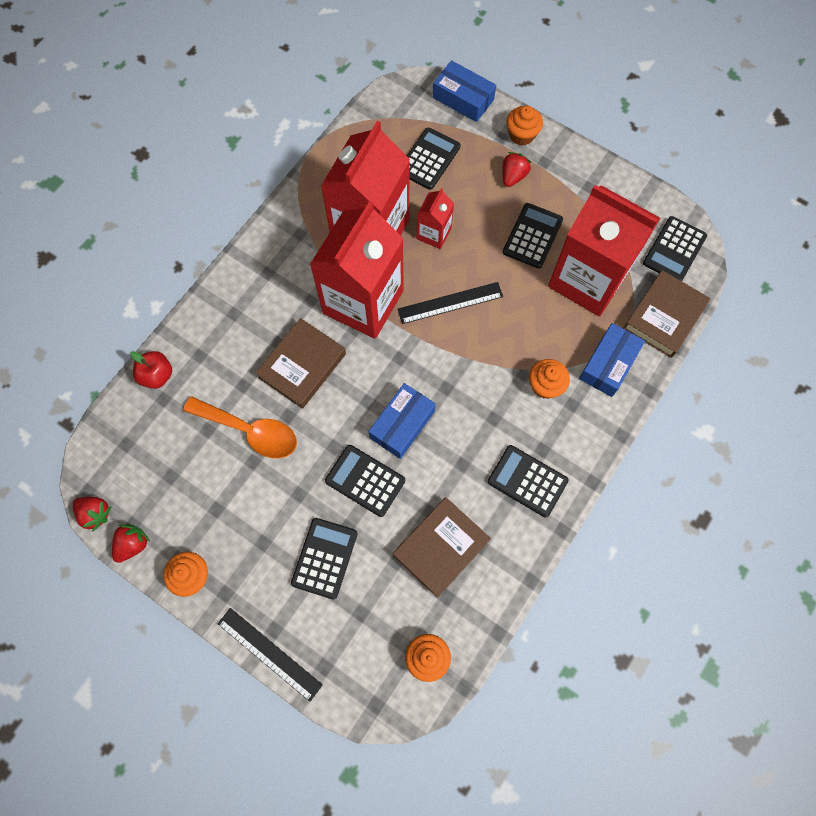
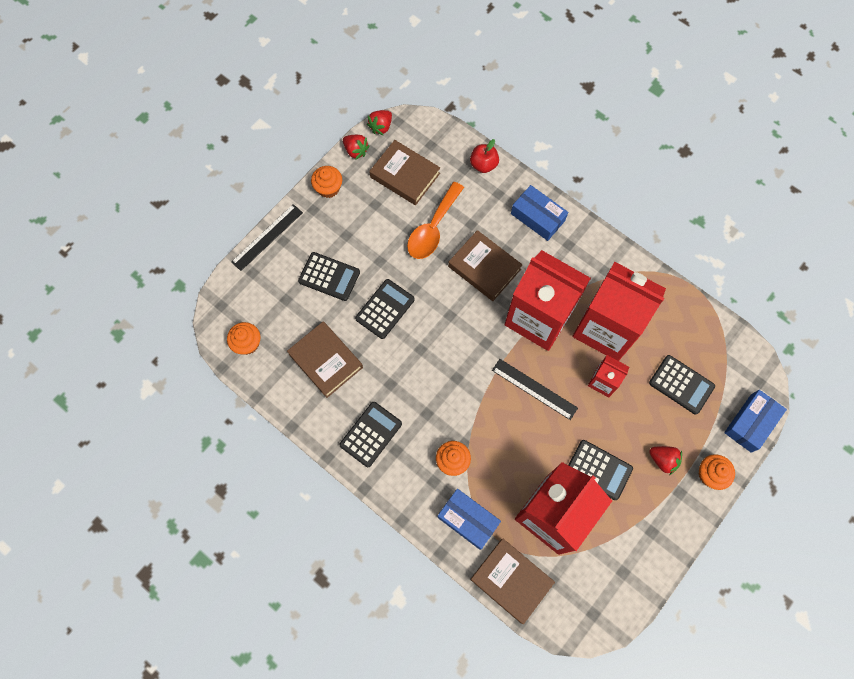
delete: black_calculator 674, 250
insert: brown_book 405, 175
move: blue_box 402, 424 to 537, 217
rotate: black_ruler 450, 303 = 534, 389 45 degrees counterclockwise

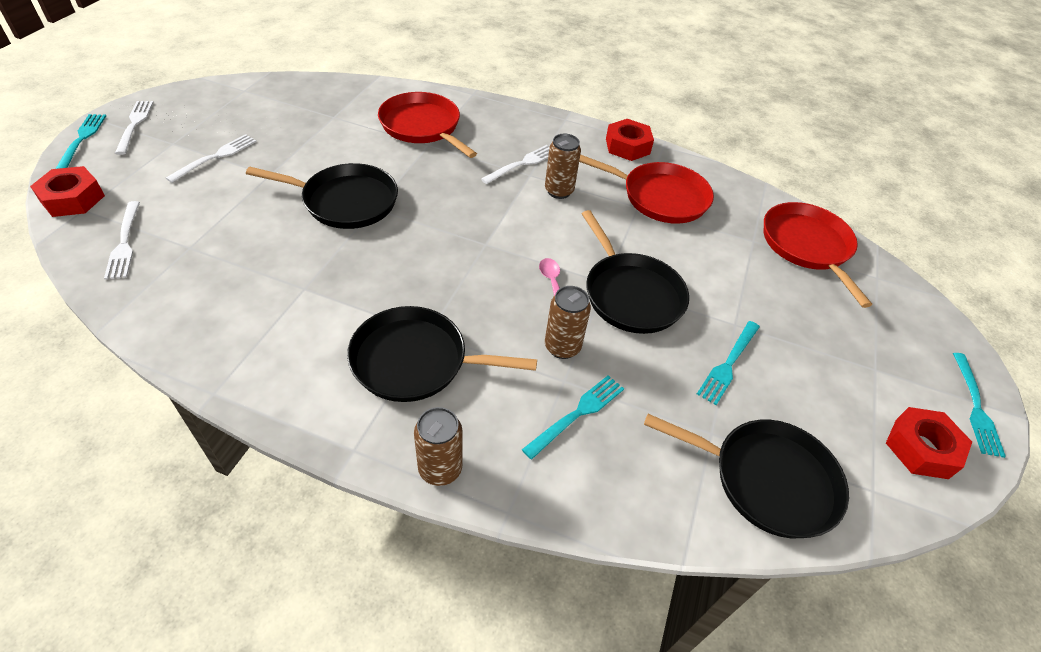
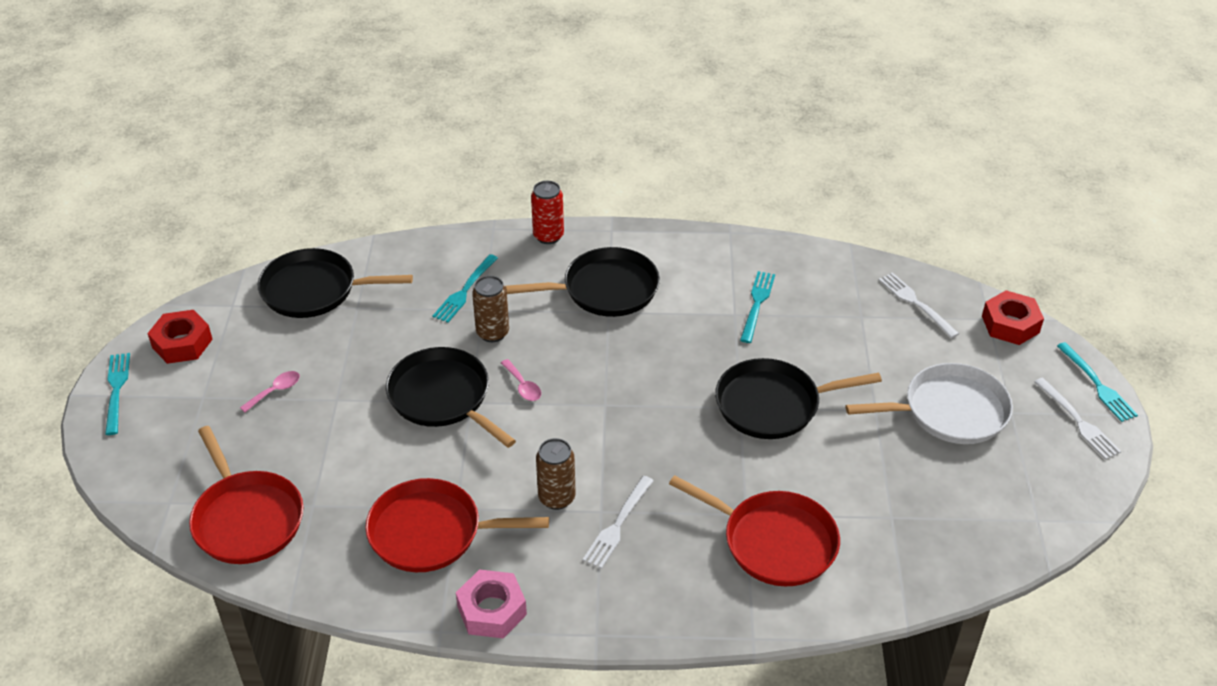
insert: pink_spoon 275, 391
move: turquoise_fork 728, 364 to 757, 304
replace: white_fork 216, 157 to white_pan 949, 411
recolor: brown_can 440, 469 to red_can 548, 236; red_nut 627, 146 to pink_nut 492, 610

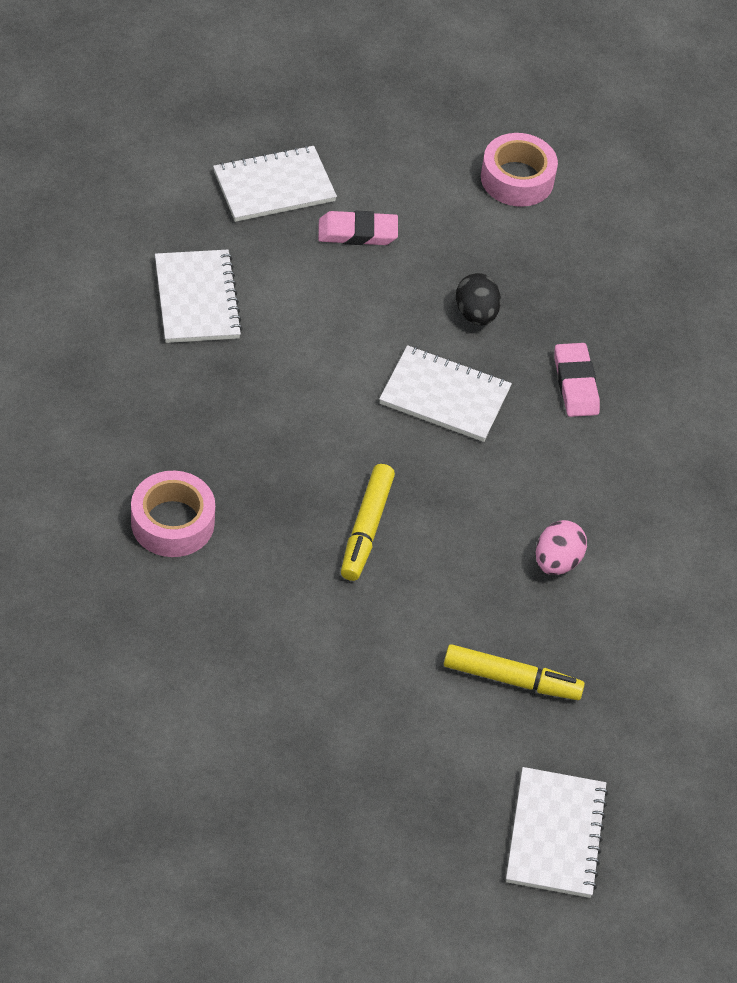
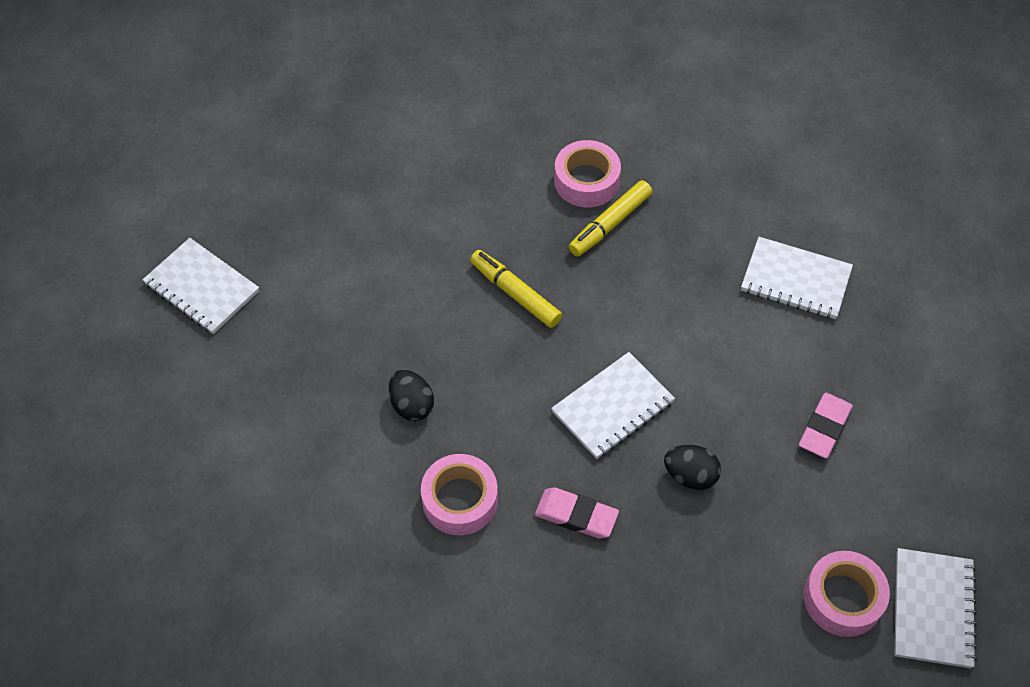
insert: pink_tape 460, 500
move: white_notebook 274, 187 to 932, 609; yellow_marker 511, 679 to 610, 224
recolor: pink_egg 557, 561 to black_egg 412, 405

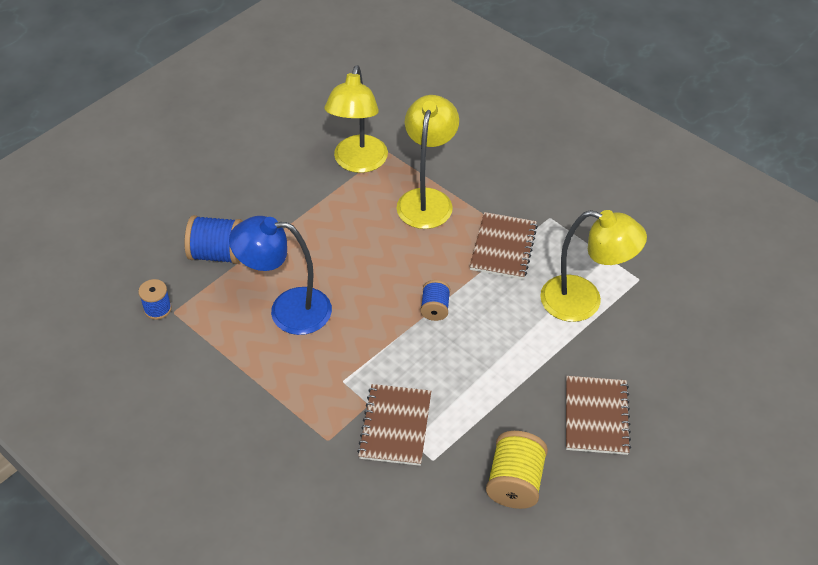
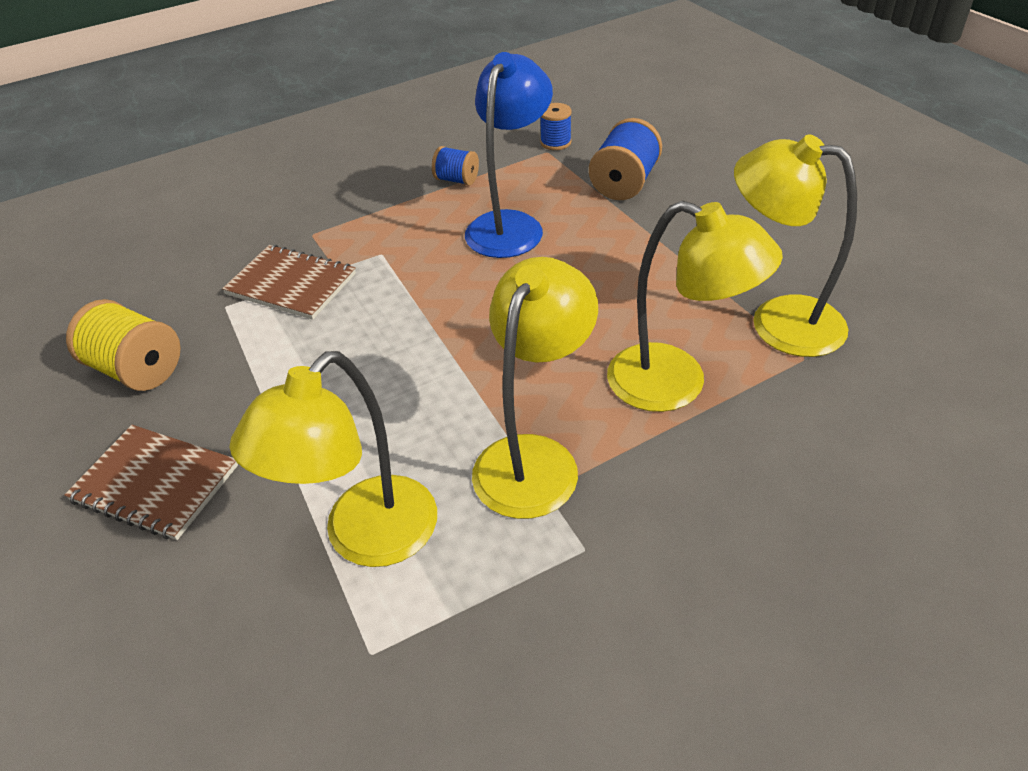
move: blue_spool 435, 308 to 457, 180
replace: brown_notebook 503, 247 to yellow_lamp 534, 458

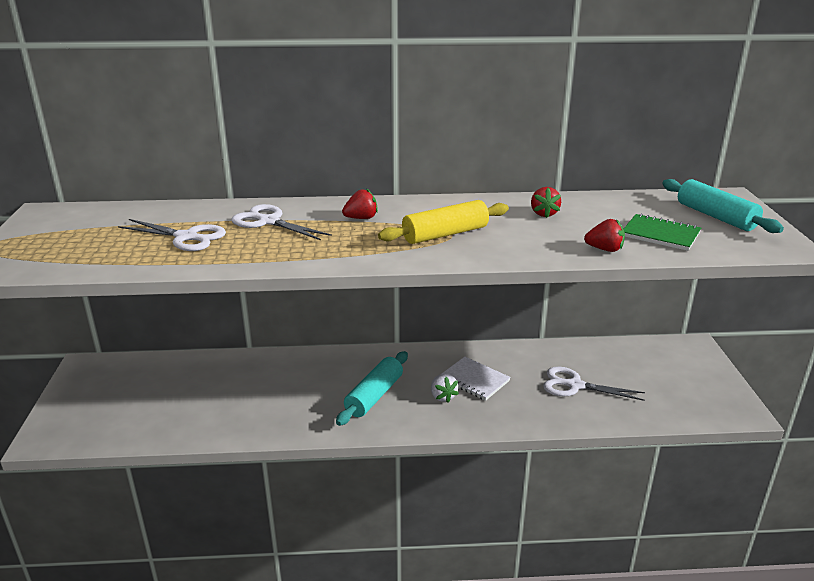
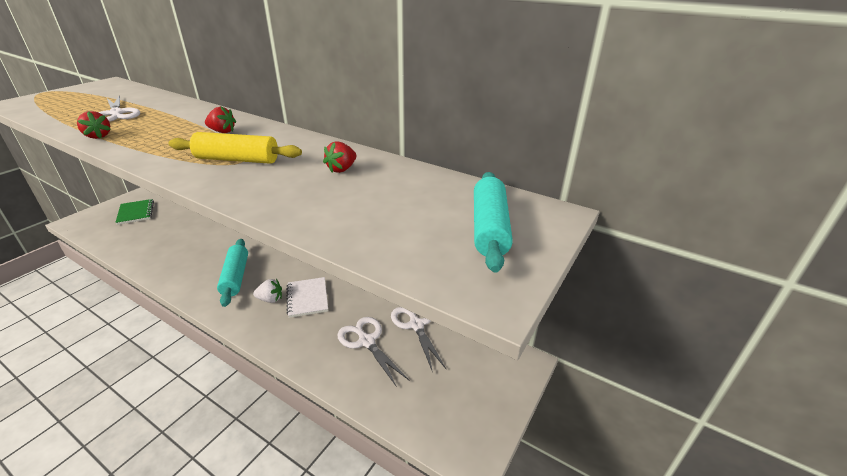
move: white_scissors 269, 222 to 416, 325; red_strawberry 604, 249 to 98, 136; green_notebook 660, 234 to 136, 213
rotate: turquoise_rolling_pin 374, 396 = 236, 277 75 degrees counterclockwise; white_strawberry 442, 396 = 270, 299 105 degrees counterclockwise

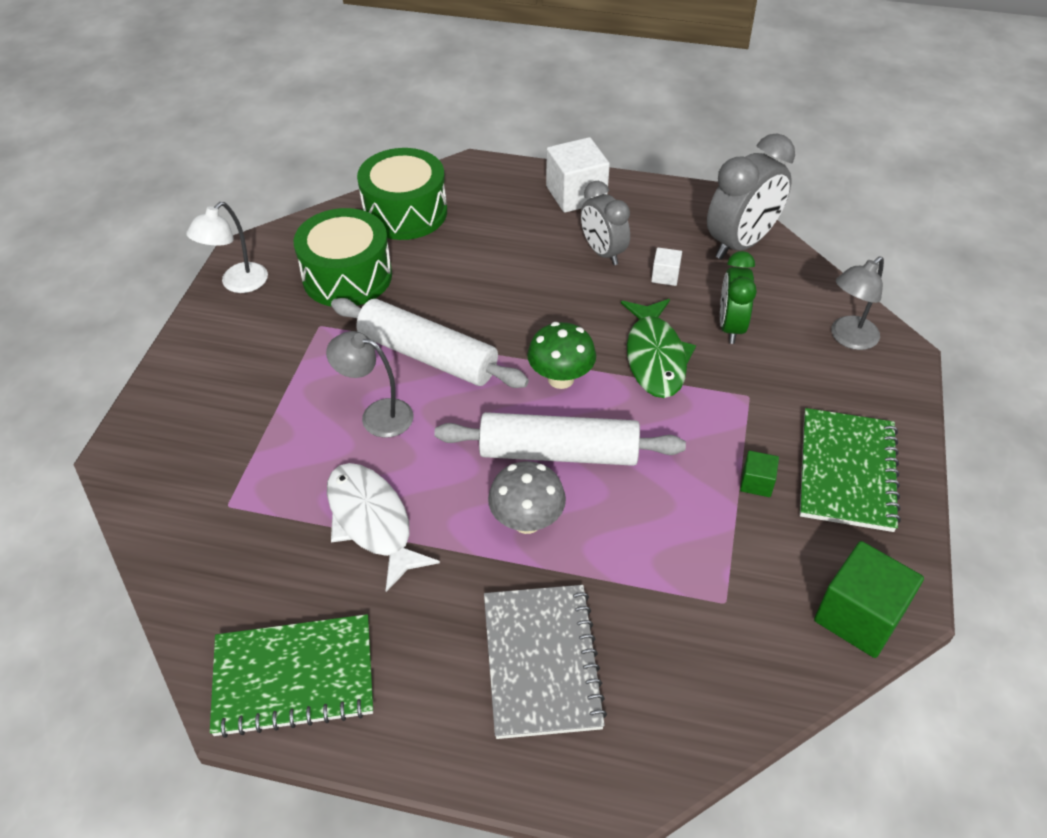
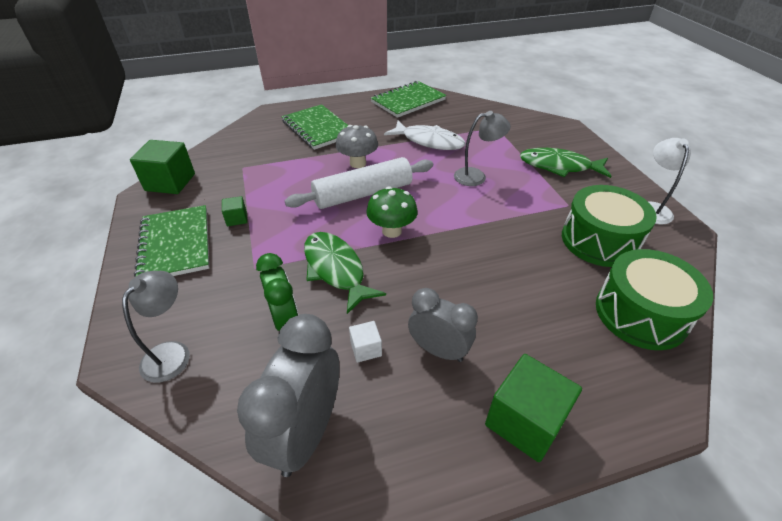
delete: white_rolling_pin 428, 355
insert: green_fish 559, 166
recolor: grey_notebook 541, 662 to green_notebook 318, 128; white_cube 576, 194 to green_cube 525, 421

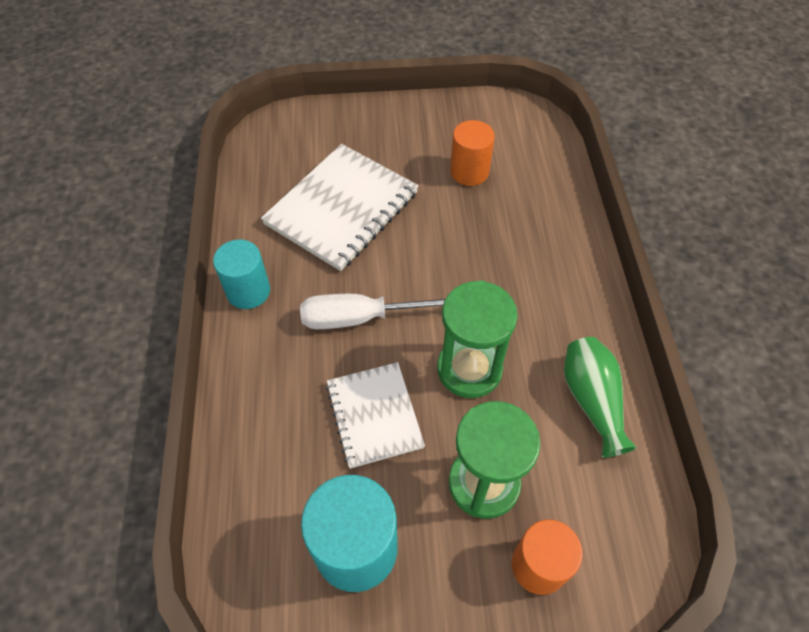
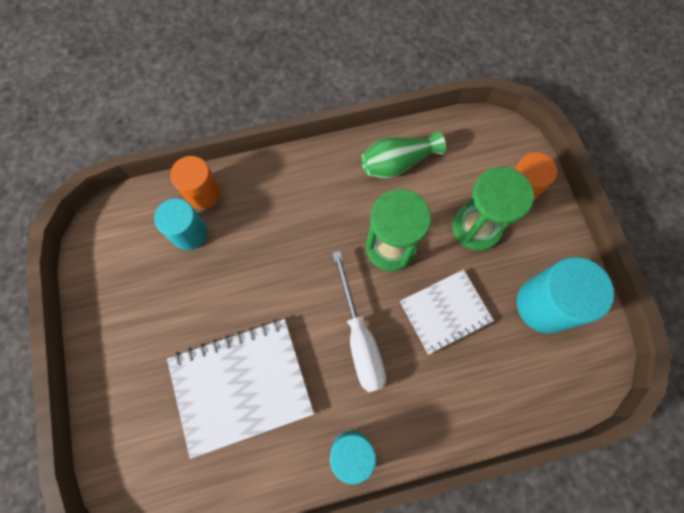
insert: turquoise_cylinder 189, 233
move: orange_cylinder 469, 172 to 203, 193
rotate: white_notebook 342, 208 = 241, 385 45 degrees counterclockwise

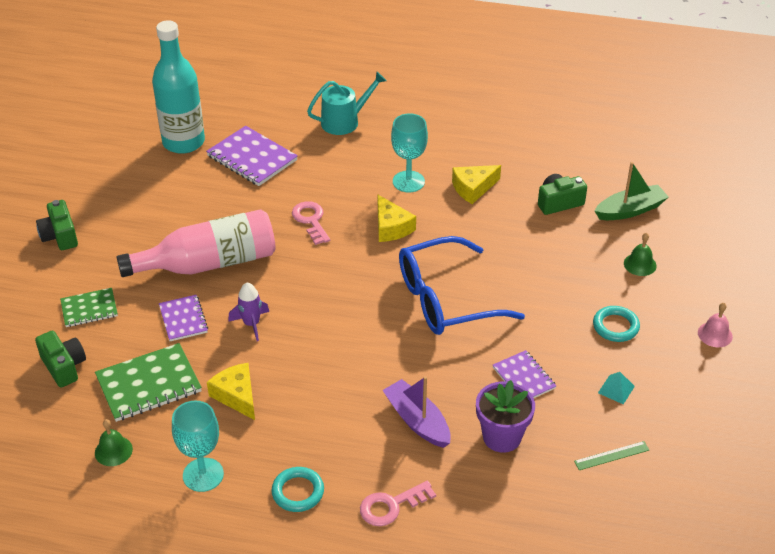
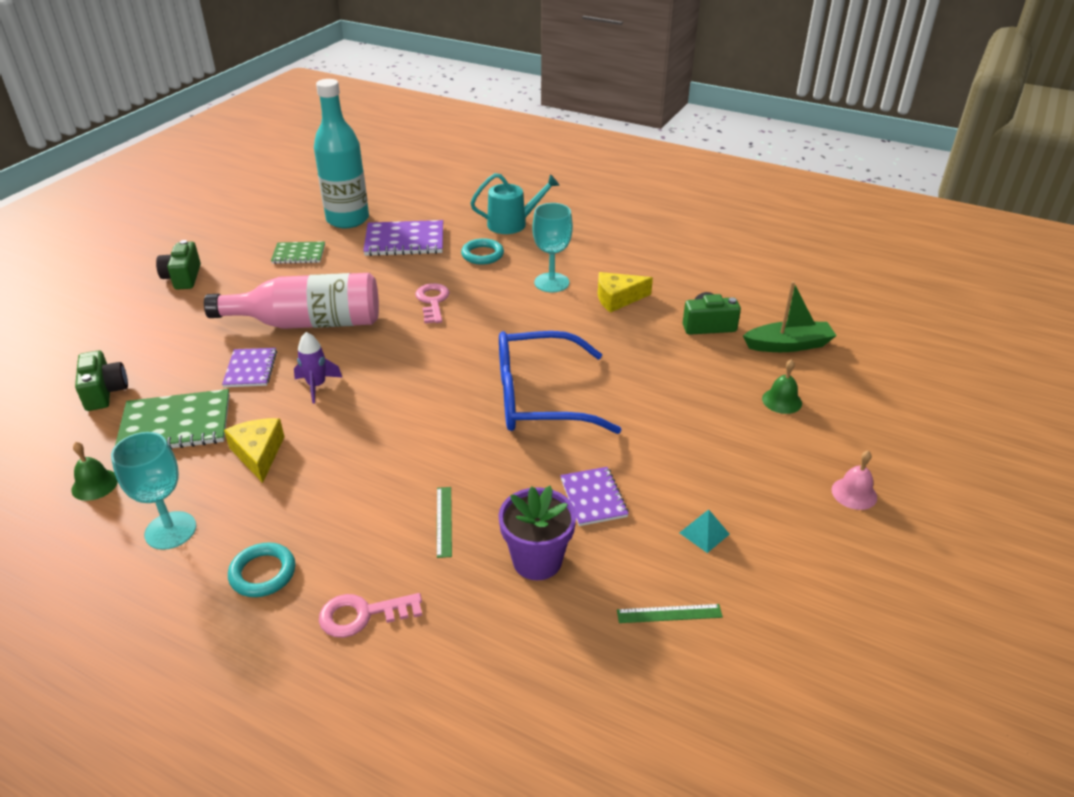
delete: yellow_cheese 391, 227
move: green_notebook 89, 309 to 298, 254; turquoise_ring 615, 326 to 482, 255
replace: purple_boat 417, 421 to green_ruler 444, 521
rotate: purple_notebook 252, 158 = 404, 241 60 degrees counterclockwise

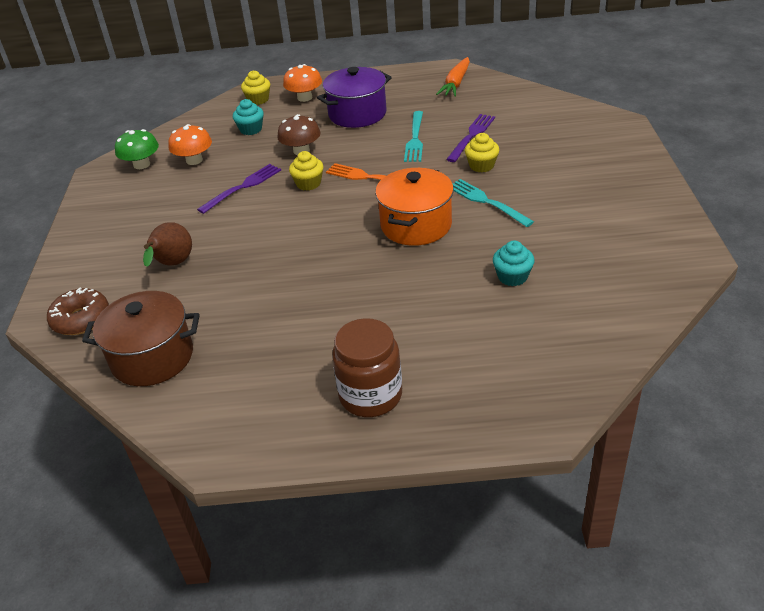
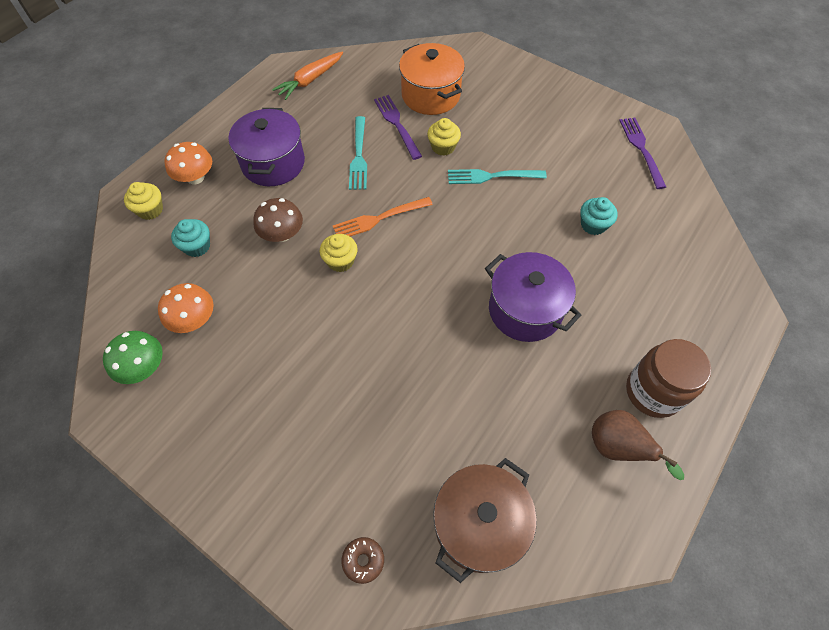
insert: purple_pot 525, 310
move: brown_pear 172, 265 to 617, 448; purple_fork 243, 187 to 641, 149; orange_pot 416, 225 to 430, 95
rotate: turquoise_fork 415, 139 = 359, 156 45 degrees clockwise; orange_carrot 456, 84 = 310, 80 75 degrees clockwise
resize: brown_donut 81, 319 = 363, 560 x0.60

